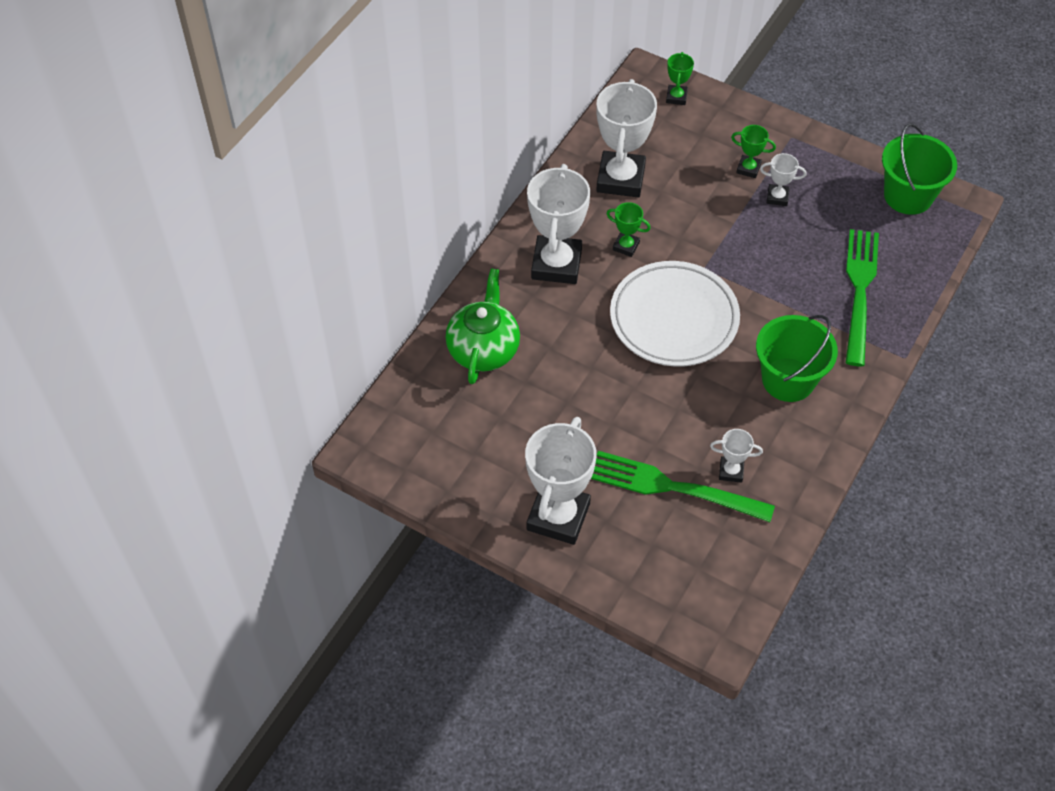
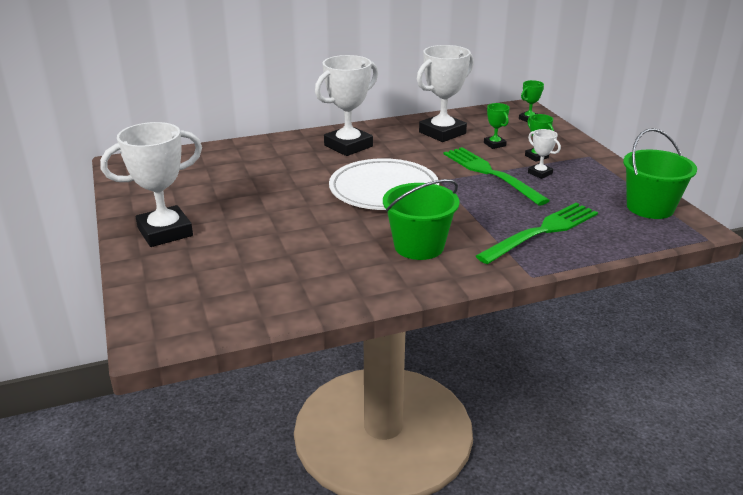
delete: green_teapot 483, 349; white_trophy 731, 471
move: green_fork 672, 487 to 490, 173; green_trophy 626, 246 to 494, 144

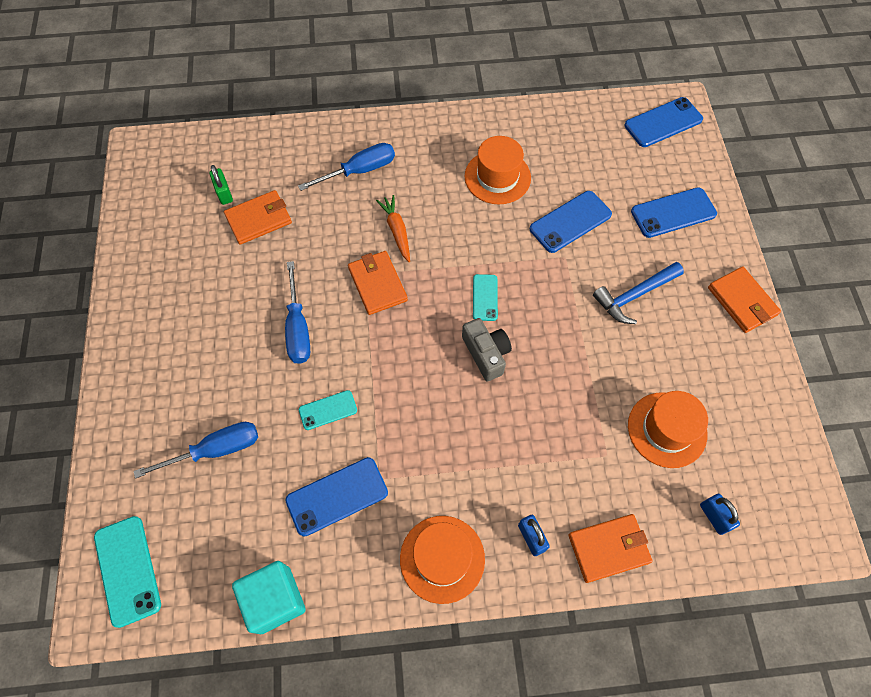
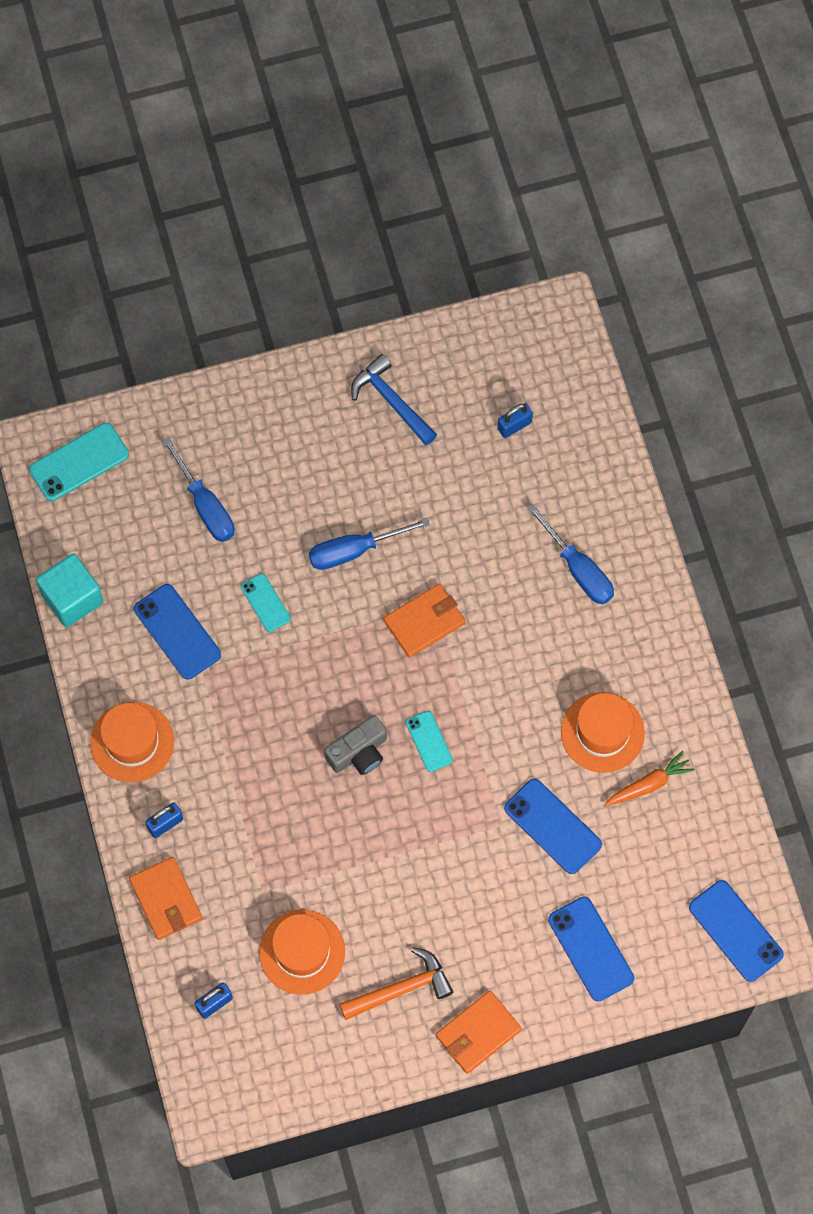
delete: orange_wallet 259, 219
insert: orange_hammer 401, 989
move: orange_carrot 397, 231 to 648, 784; blue_hammer 634, 295 to 392, 401
recolor: green_padlock 224, 193 to blue_padlock 514, 426
rotate: turquoise_phone 485, 297 = 429, 741 75 degrees clockwise

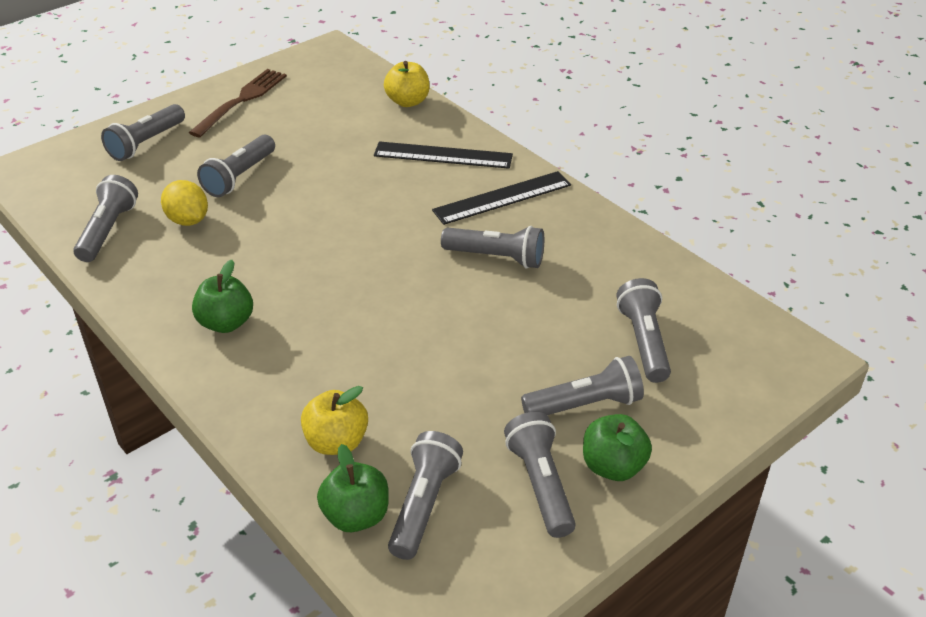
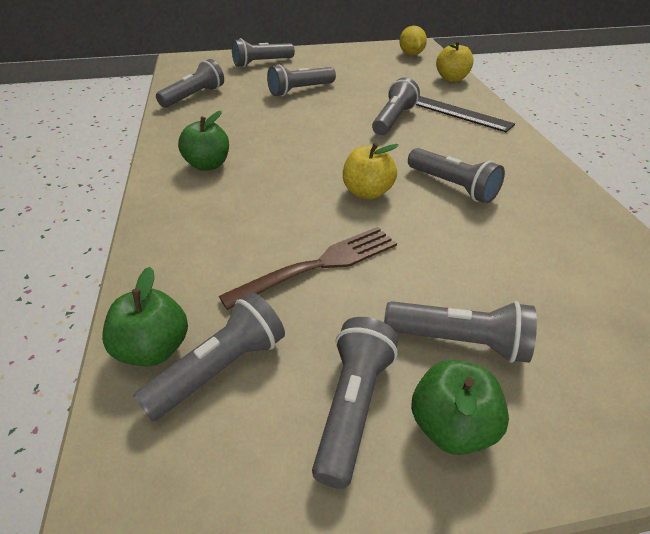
delete: black_ruler 502, 197
move: yellow_lemon 188, 220 to 411, 54; brown_fork 241, 100 to 319, 265; yellow_apple 336, 442 to 367, 192; grey_flashlight 644, 341 to 393, 120

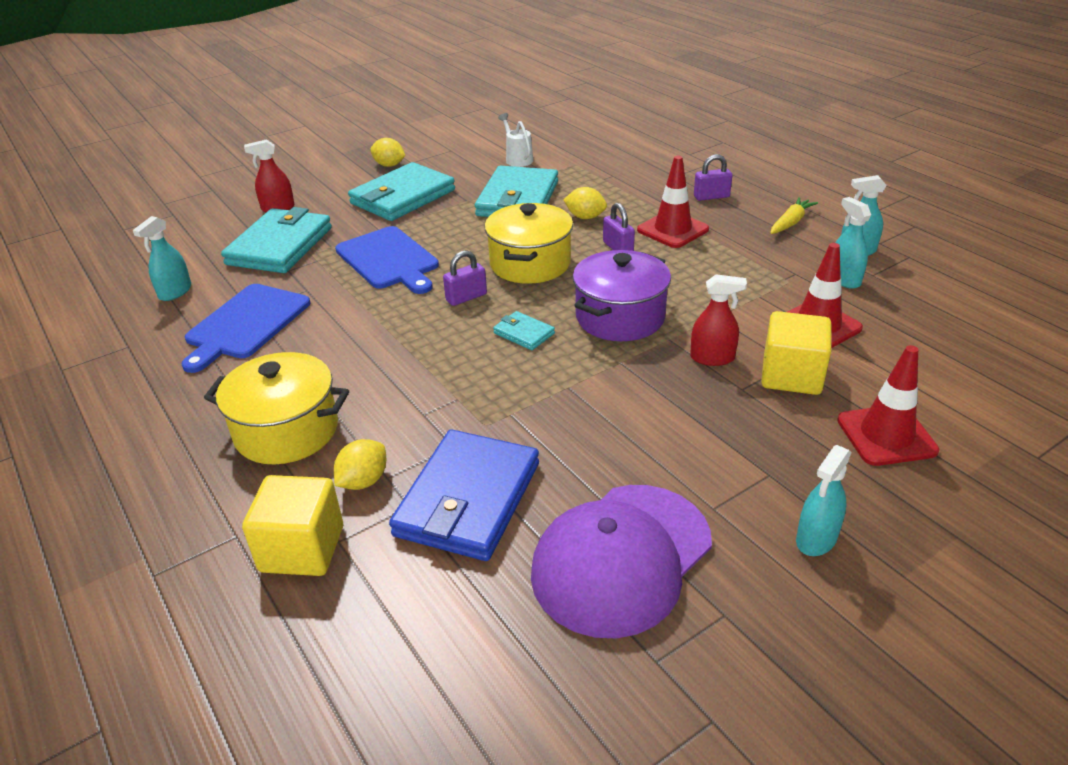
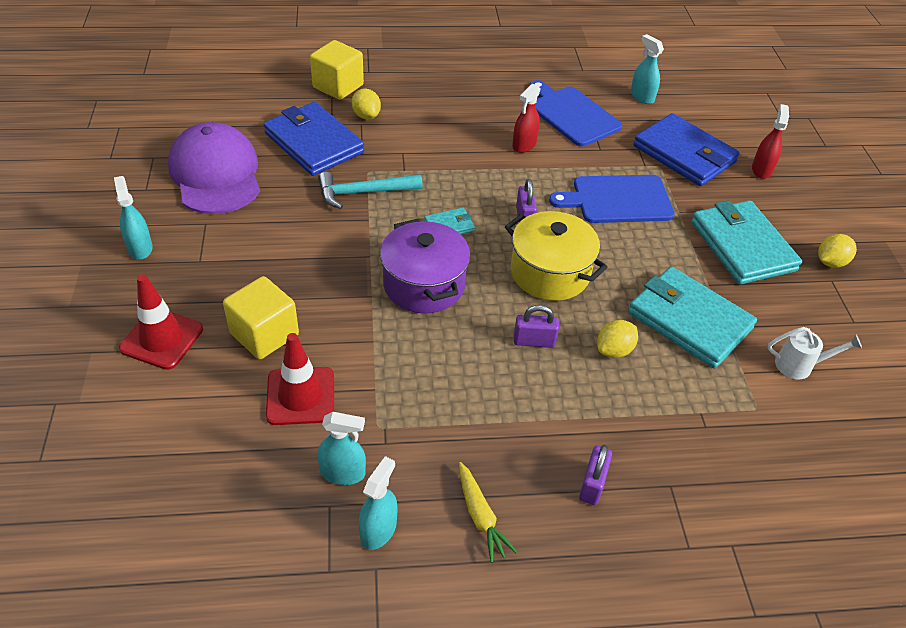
delete: yellow_pot 286, 431; red_traffic_cone 672, 230
insert: turquoise_hammer 363, 193
move: red_spray_bottle 712, 358 to 524, 145
recolor: turquoise_wallet 280, 246 to blue_wallet 684, 154

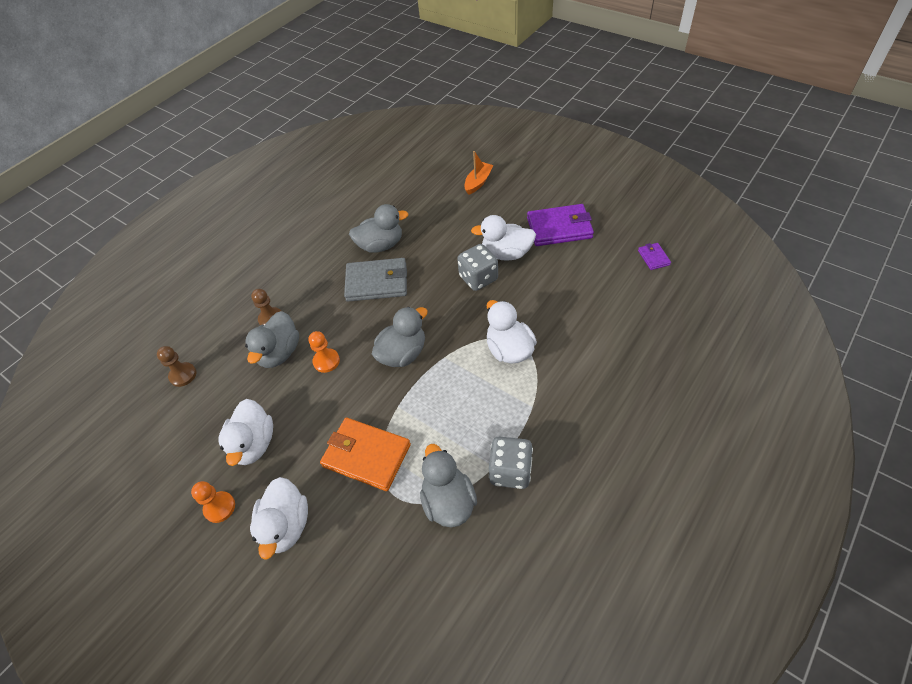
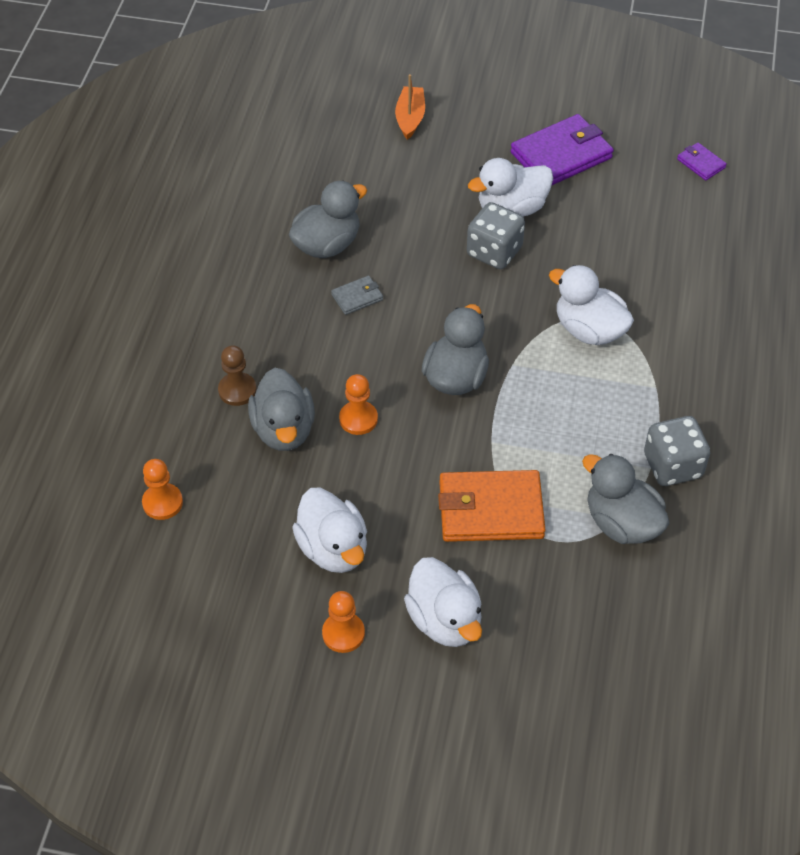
recolor: brown_pawn 183, 375 to orange_pawn 162, 502
resize: grey_wallet 377, 282 = 357, 297 x0.48

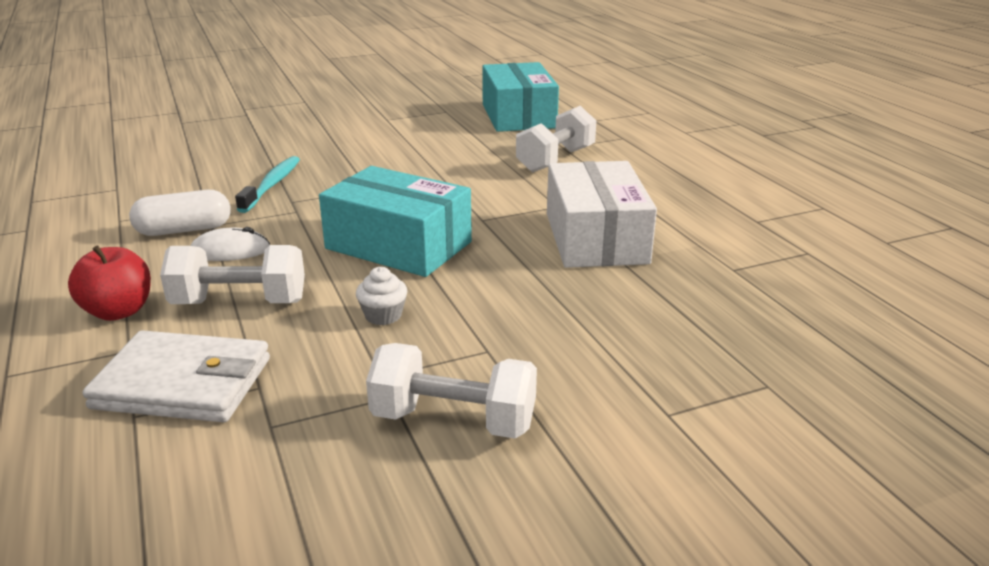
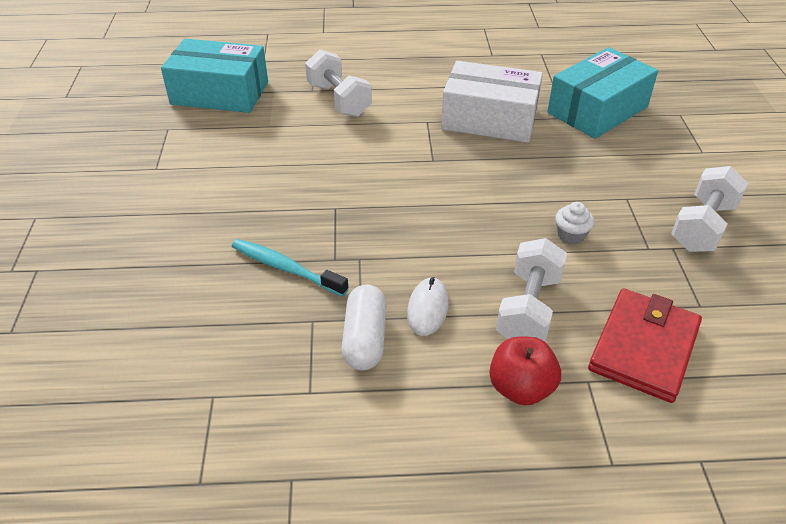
move: turquoise_box 398, 245 to 597, 110
recolor: white_wallet 183, 383 to red_wallet 644, 347

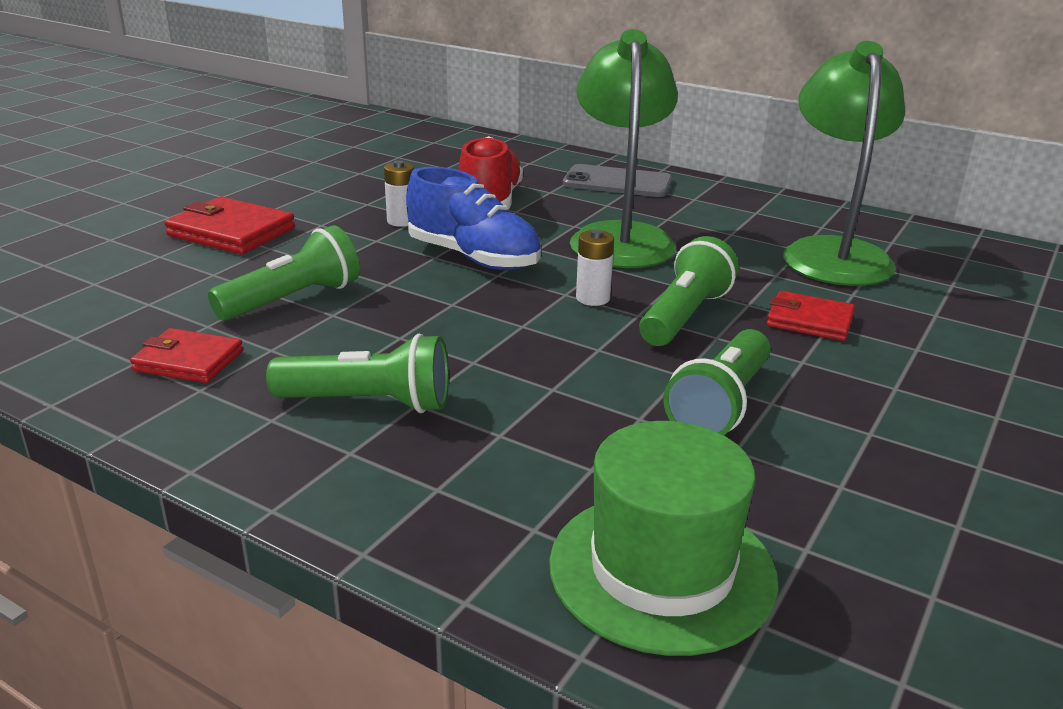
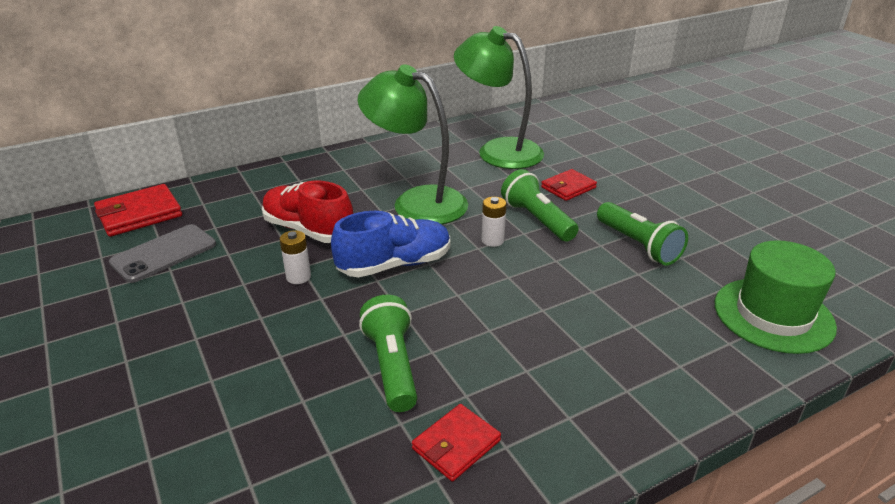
delete: green_flashlight 369, 403
move: red_wallet 231, 232 to 139, 214; grey_phone 617, 182 to 164, 253

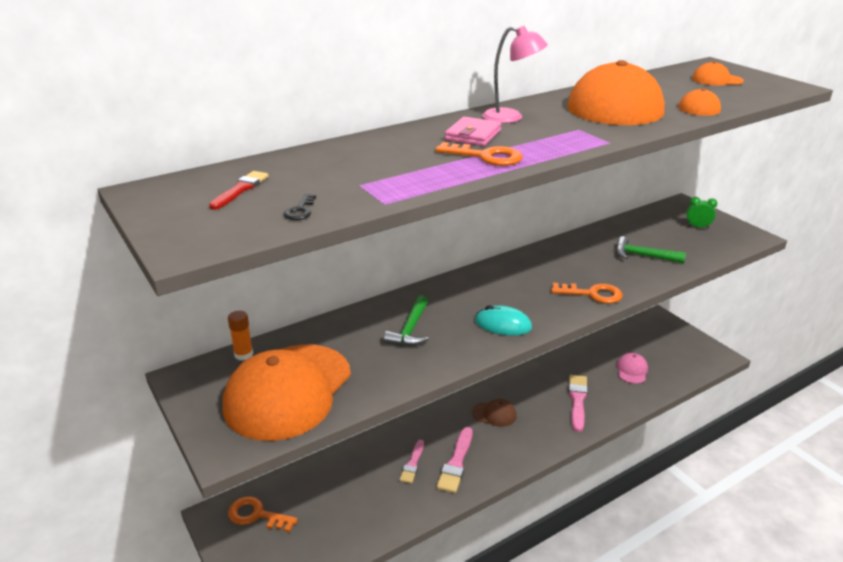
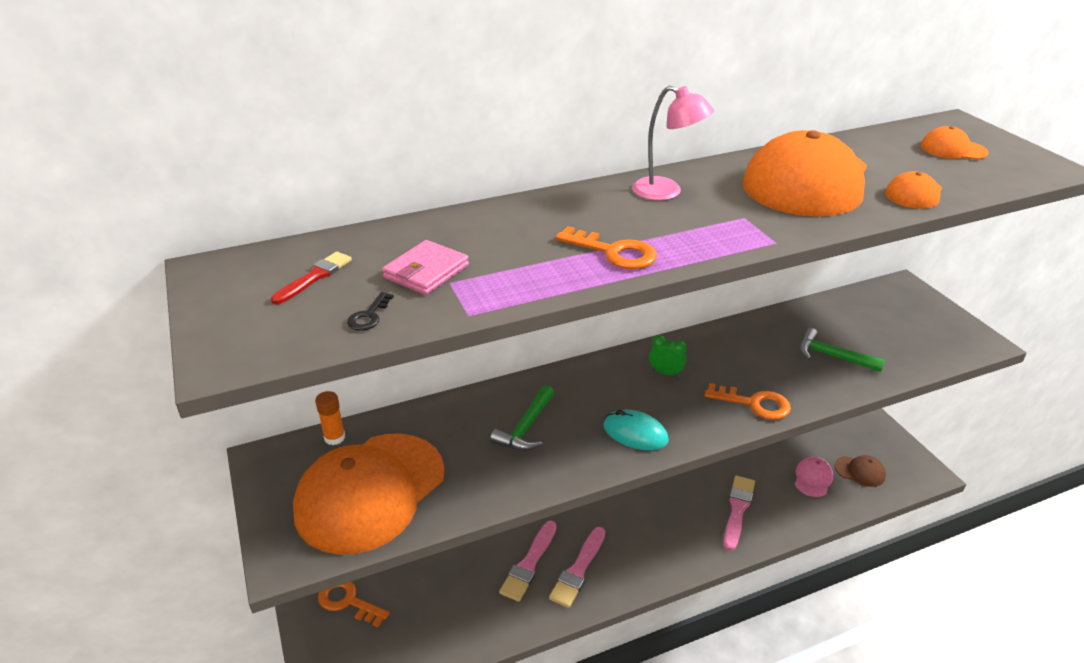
move: pink_wallet 473, 135 to 426, 271; brown_cap 494, 414 to 860, 471; green_clock 697, 227 to 666, 373
resize: pink_brush 412, 464 = 529, 564 x1.52

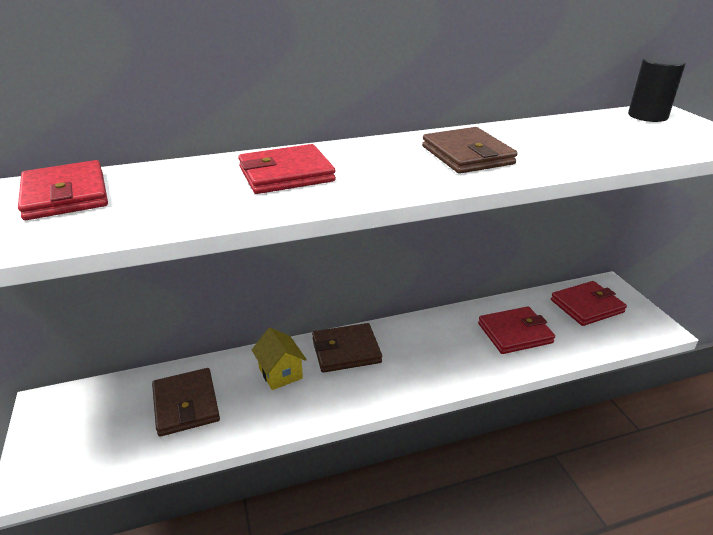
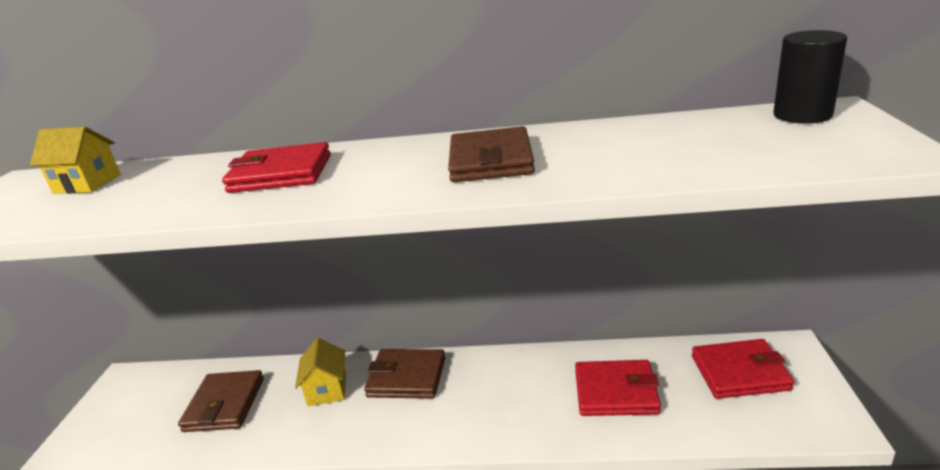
replace: red_wallet 65, 195 to yellow_house 87, 184

